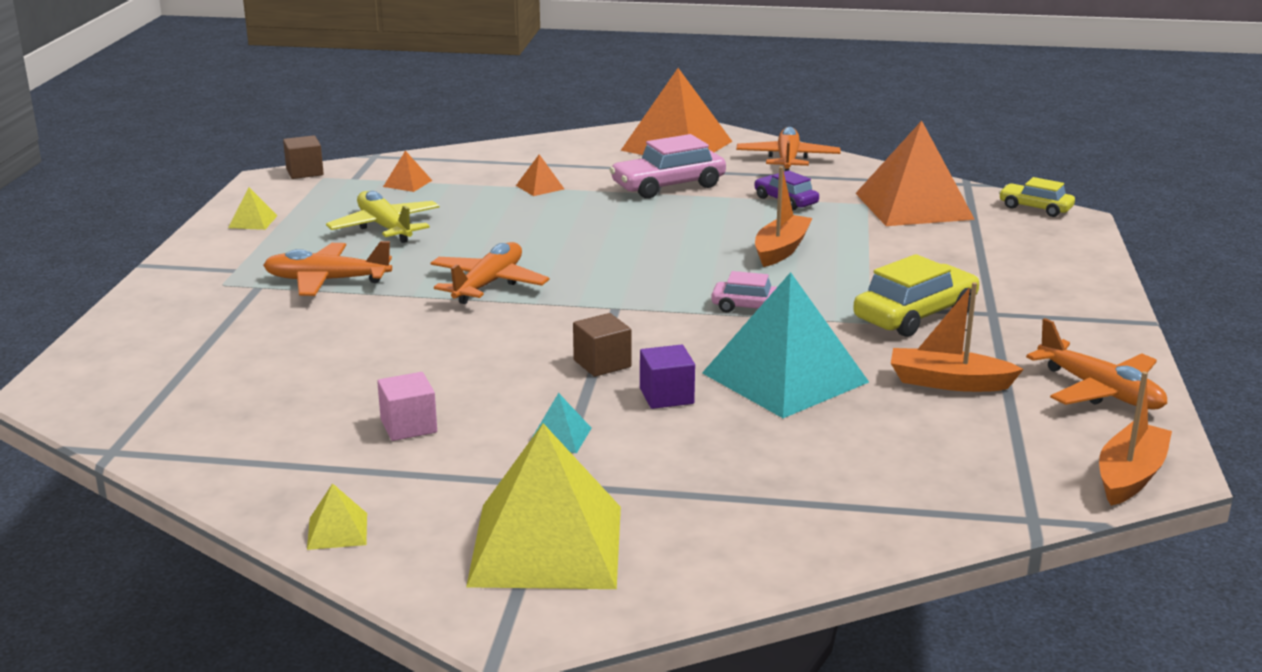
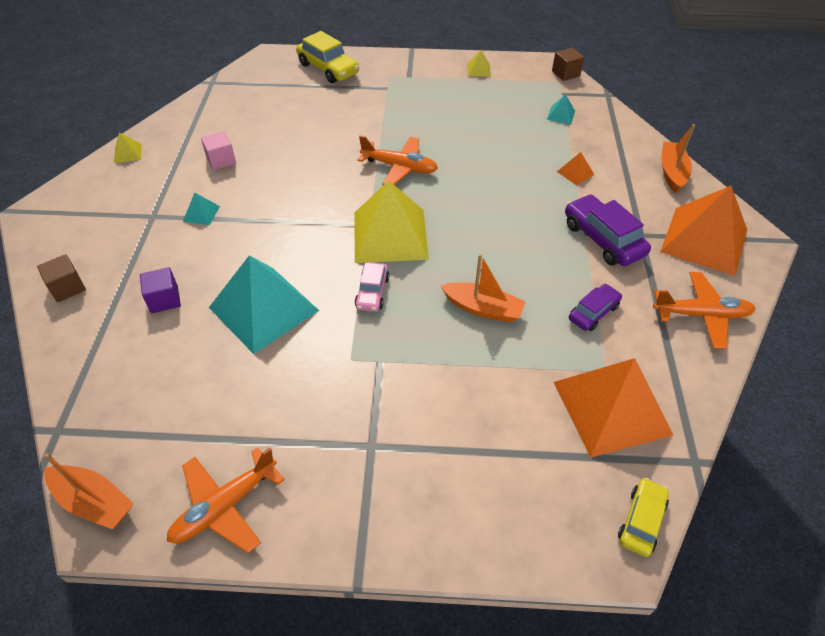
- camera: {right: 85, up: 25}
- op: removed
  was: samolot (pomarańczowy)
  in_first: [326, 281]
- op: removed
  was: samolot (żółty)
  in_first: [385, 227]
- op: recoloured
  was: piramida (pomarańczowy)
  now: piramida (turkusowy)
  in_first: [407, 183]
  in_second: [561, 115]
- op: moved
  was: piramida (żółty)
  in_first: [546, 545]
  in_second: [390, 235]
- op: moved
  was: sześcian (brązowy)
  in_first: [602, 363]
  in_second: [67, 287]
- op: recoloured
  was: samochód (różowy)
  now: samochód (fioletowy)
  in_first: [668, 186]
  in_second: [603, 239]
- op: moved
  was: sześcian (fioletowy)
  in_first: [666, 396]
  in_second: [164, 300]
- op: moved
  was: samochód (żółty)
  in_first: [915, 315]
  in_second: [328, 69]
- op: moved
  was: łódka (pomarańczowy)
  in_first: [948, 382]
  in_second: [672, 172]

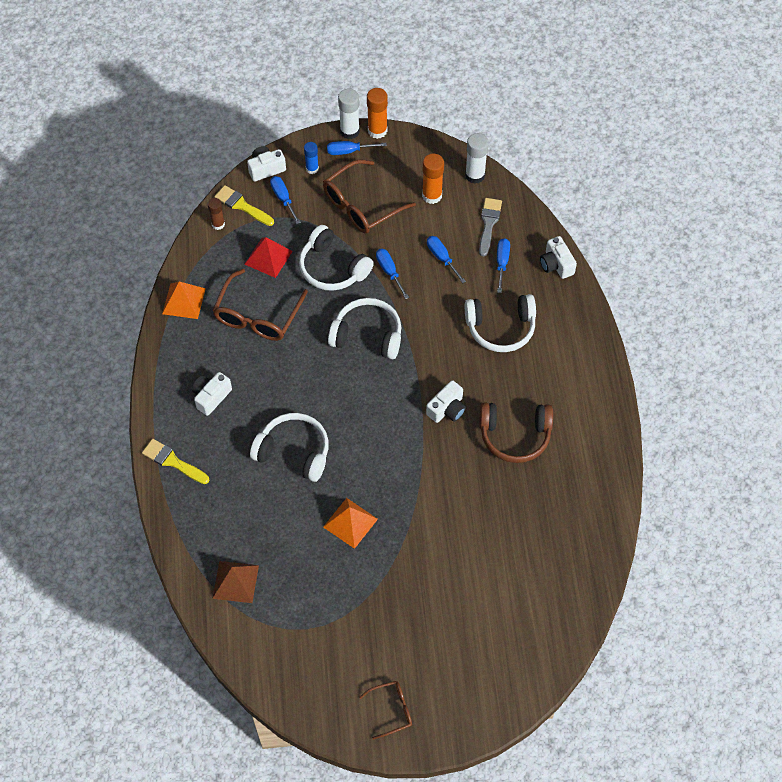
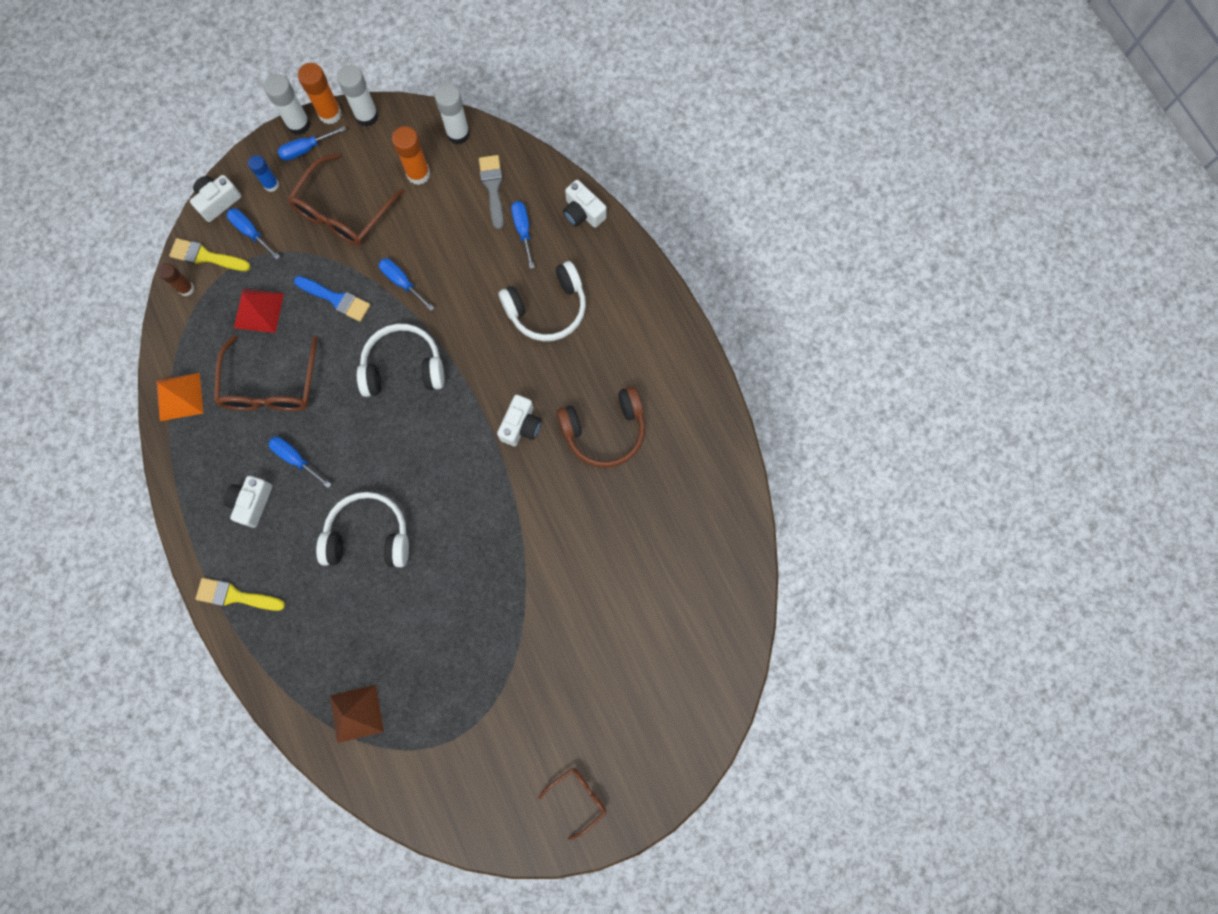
- camera: {right: -20, up: 15}
- op: replaced
  was: słuchawki (biały)
  now: pędzel (niebieski)
  in_first: [332, 268]
  in_second: [336, 299]
- op: removed
  was: piramida (pomarańczowy)
  in_first: [350, 523]
- op: moved
  was: śrubokręt (niebieski)
  in_first: [442, 258]
  in_second: [296, 459]
- op: added
  now: klej w sztyfcie (biały)
  in_second: [367, 116]

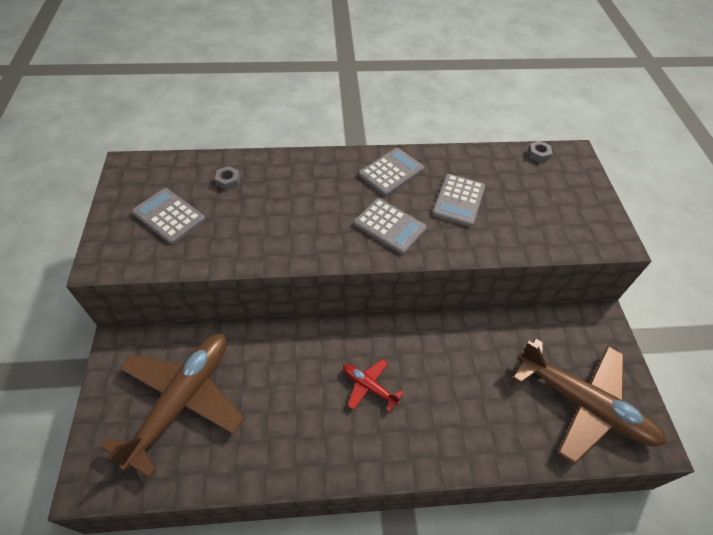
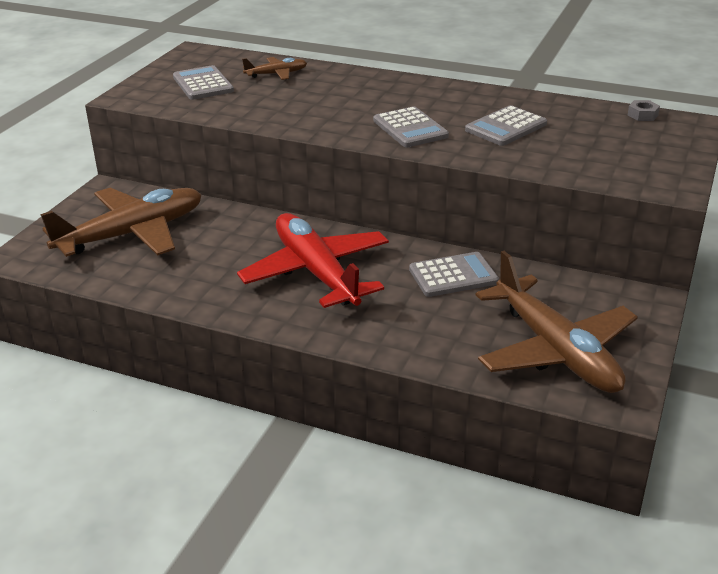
- camera: {right: 30, up: -20}
- op: replaced
  was: nakrętka (szary)
  now: samolot (brązowy)
  in_first: [228, 181]
  in_second: [276, 74]
- op: resized
  was: samolot (czerwony)
  in_first: [369, 386]
  in_second: [317, 273]
  ratio: 2.21
- op: moved
  was: kalkulator (szary)
  in_first: [391, 172]
  in_second: [453, 276]

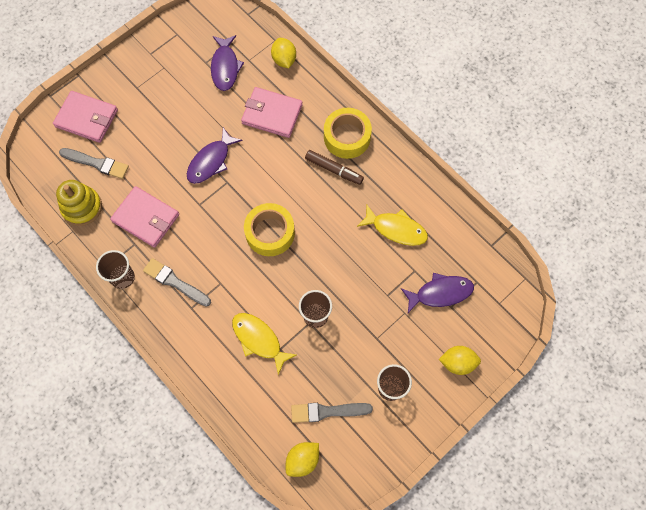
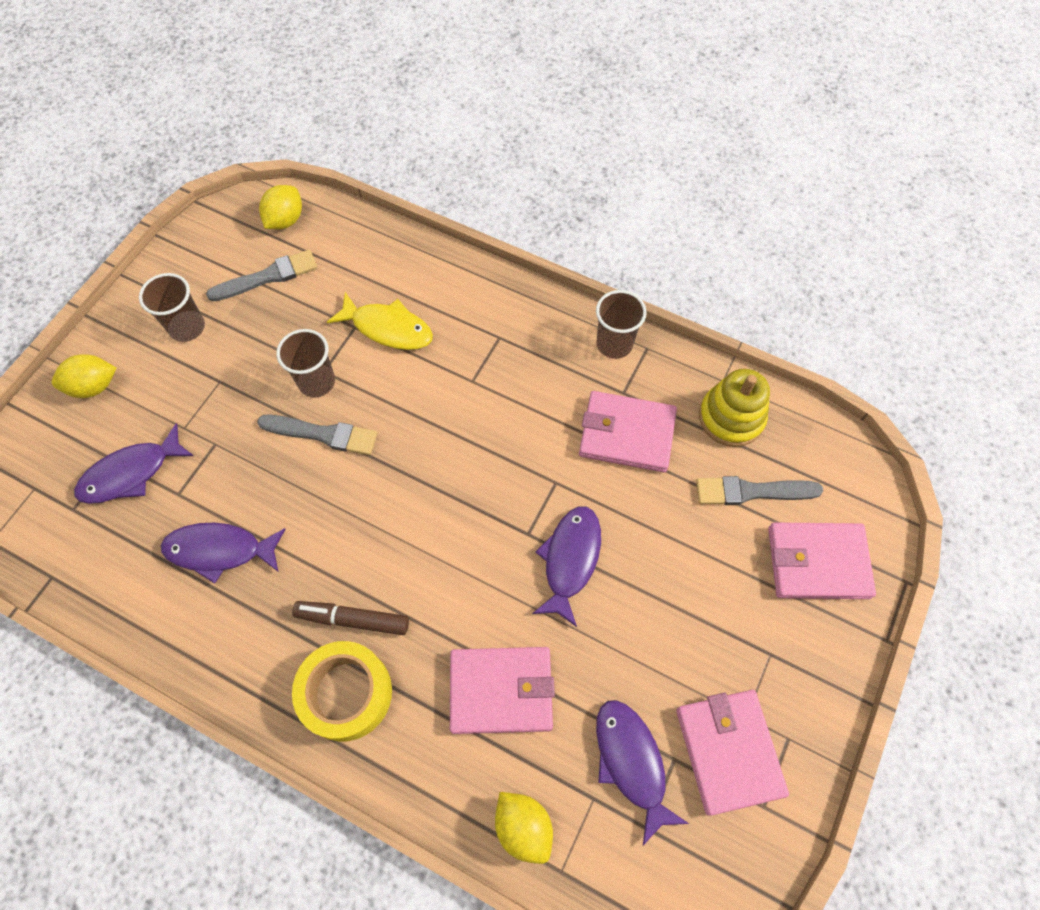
- camera: {right: 160, up: -5}
- op: moved
  was: pędzel (szary)
  in_first: [175, 282]
  in_second: [323, 434]
- op: removed
  was: taśma klejąca (żółty)
  in_first: [270, 233]
- op: recoloured
  was: ryba (żółty)
  now: ryba (fioletowy)
  in_first: [396, 229]
  in_second: [220, 550]
- op: added
  now: portfel (różowy)
  in_second: [728, 751]

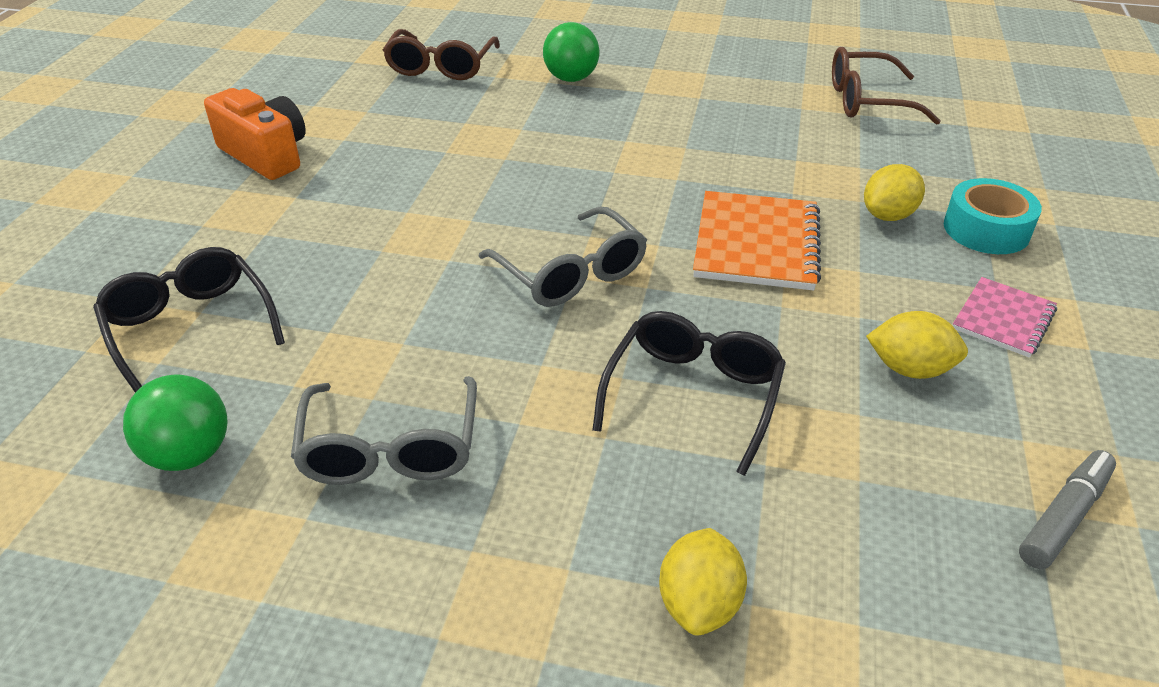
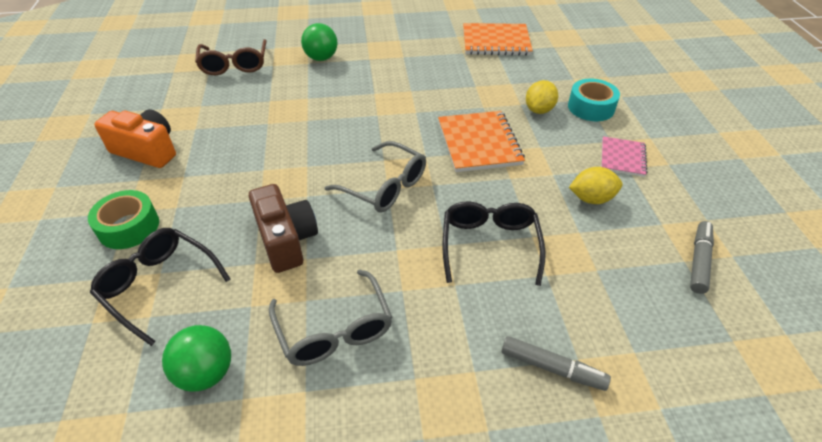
- camera: {right: -20, up: 5}
- op: replaced
  was: cytryna (żółty)
  now: flamaster (szary)
  in_first: [699, 603]
  in_second: [552, 368]
- op: replaced
  was: okulary (brązowy)
  now: zeszyt (pomarańczowy)
  in_first: [867, 101]
  in_second: [496, 42]
- op: added
  now: taśma klejąca (zielony)
  in_second: [129, 227]
- op: added
  now: aparat fotograficzny (brązowy)
  in_second: [286, 240]

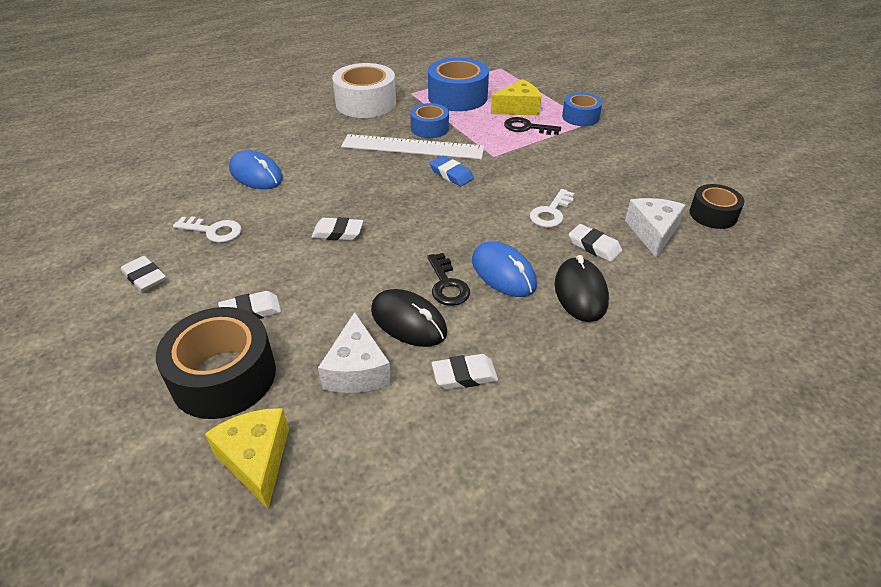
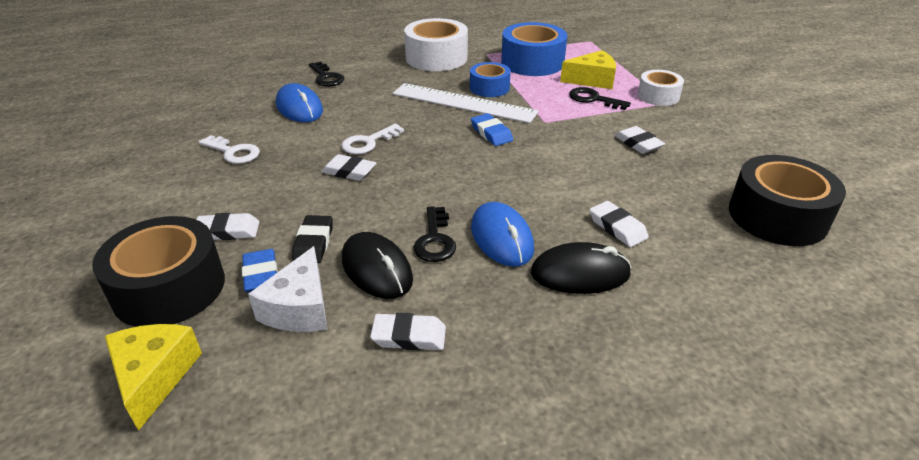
- camera: {right: 15, up: -5}
- op: moved
  was: gumka do mazania (biały)
  in_first: [144, 277]
  in_second: [638, 144]
- op: moved
  was: klucz (biały)
  in_first: [551, 212]
  in_second: [368, 142]
- op: turned
  was: myszka (czarny)
  in_first: [580, 292]
  in_second: [580, 273]
  clockwise: 75
- op: recoloured
  was: taśma klejąca (niebieski)
  now: taśma klejąca (biały)
  in_first: [580, 117]
  in_second: [658, 96]
- op: removed
  was: ser (biały)
  in_first: [652, 232]
- op: resized
  was: taśma klejąca (czarny)
  in_first: [713, 214]
  in_second: [777, 216]
  ratio: 1.69
- op: added
  now: gumka do mazania (niebieski)
  in_second: [261, 274]
- op: added
  now: gumka do mazania (czarny)
  in_second: [313, 243]
- op: added
  now: klucz (czarny)
  in_second: [326, 77]

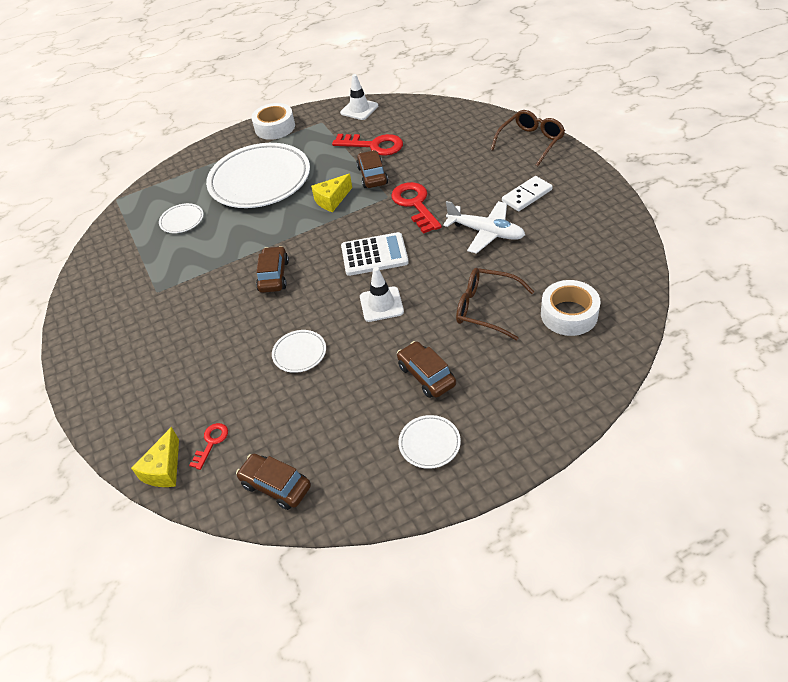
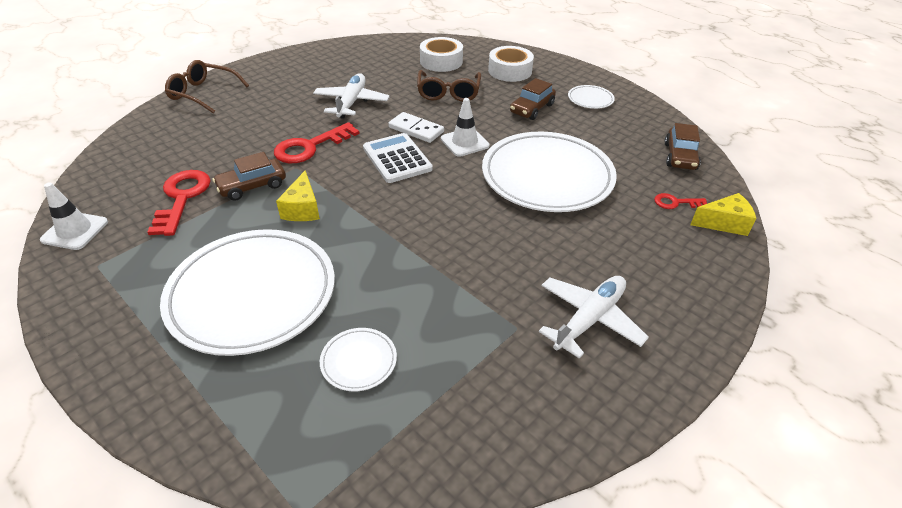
- camera: {right: -115, up: -5}
- op: moved
  was: taśma klejąca (biały)
  in_first: [275, 127]
  in_second: [510, 71]
- op: removed
  was: samochód (brązowy)
  in_first: [274, 276]
- op: resized
  was: talerz (biały)
  in_first: [299, 353]
  in_second: [547, 176]
  ratio: 2.41
- op: turned
  was: ser (żółty)
  in_first: [332, 200]
  in_second: [302, 209]
  clockwise: 60
- op: moved
  was: kostka domina (biały)
  in_first: [527, 196]
  in_second: [416, 129]
- op: added
  now: samolot (biały)
  in_second: [589, 319]

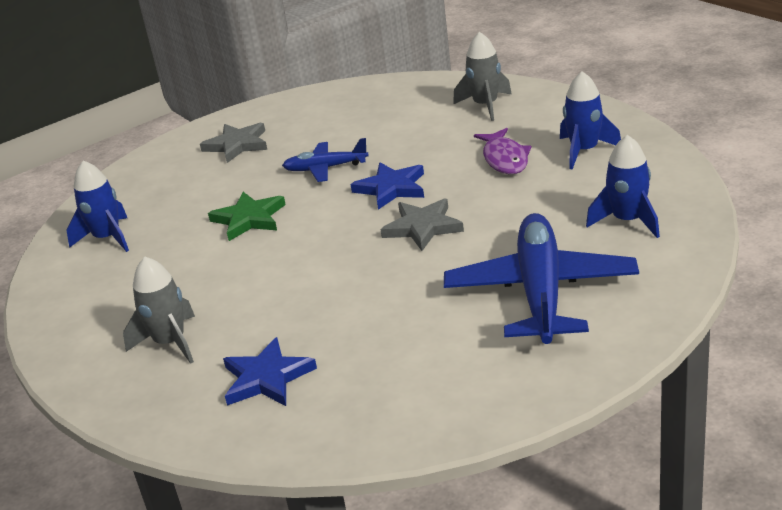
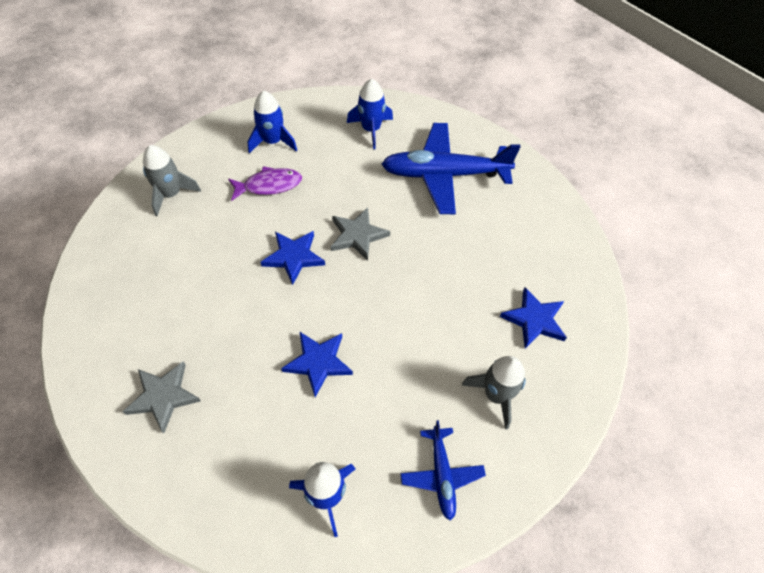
- camera: {right: -100, up: 25}
- op: recoloured
  was: gwiazda (zielony)
  now: gwiazda (niebieski)
  in_first: [249, 219]
  in_second: [318, 362]
- op: moved
  was: samolot (niebieski)
  in_first: [325, 168]
  in_second: [441, 475]

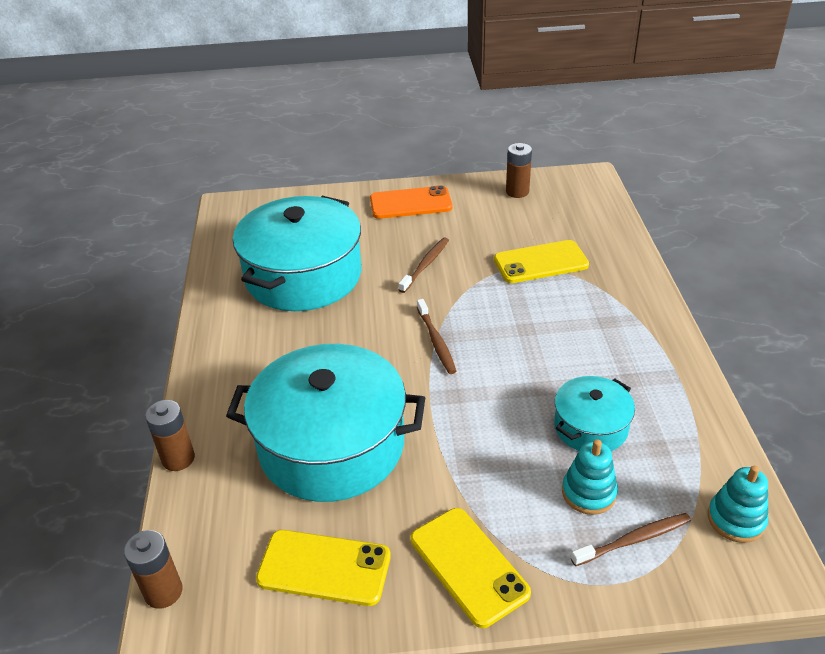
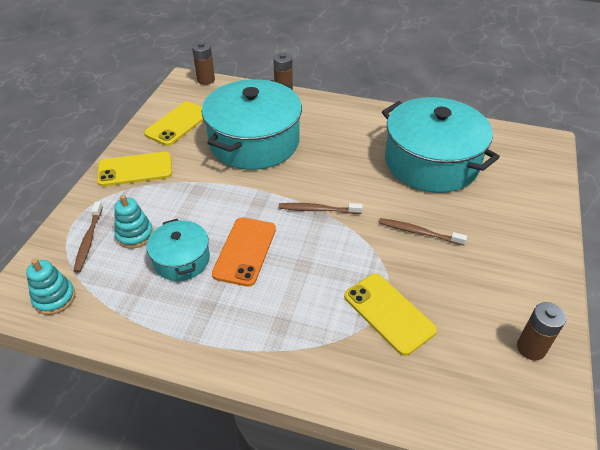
- camera: {right: 110, up: 5}
- op: moved
  was: telefon (pomarańczowy)
  in_first: [410, 203]
  in_second: [245, 251]
- op: turned
  was: szczoteczka do zębów (brązowy)
  in_first: [426, 264]
  in_second: [418, 232]
  clockwise: 150
- op: turned
  was: telefon (żółty)
  in_first: [540, 262]
  in_second: [388, 313]
  clockwise: -45

